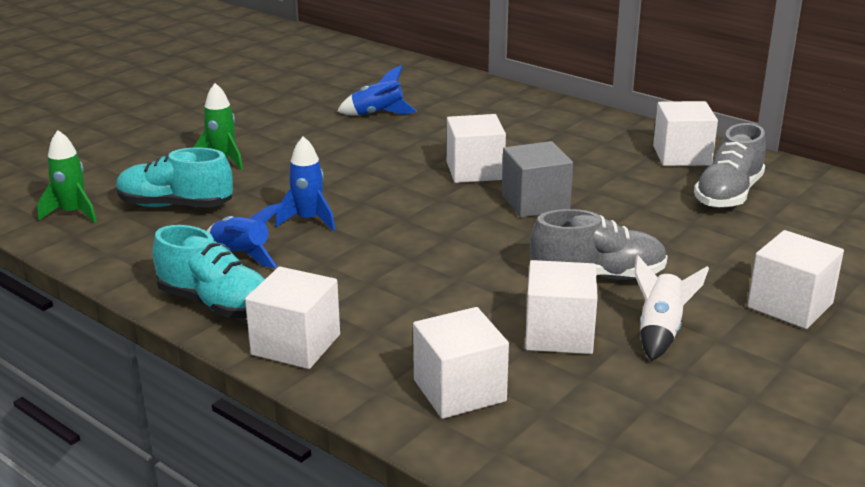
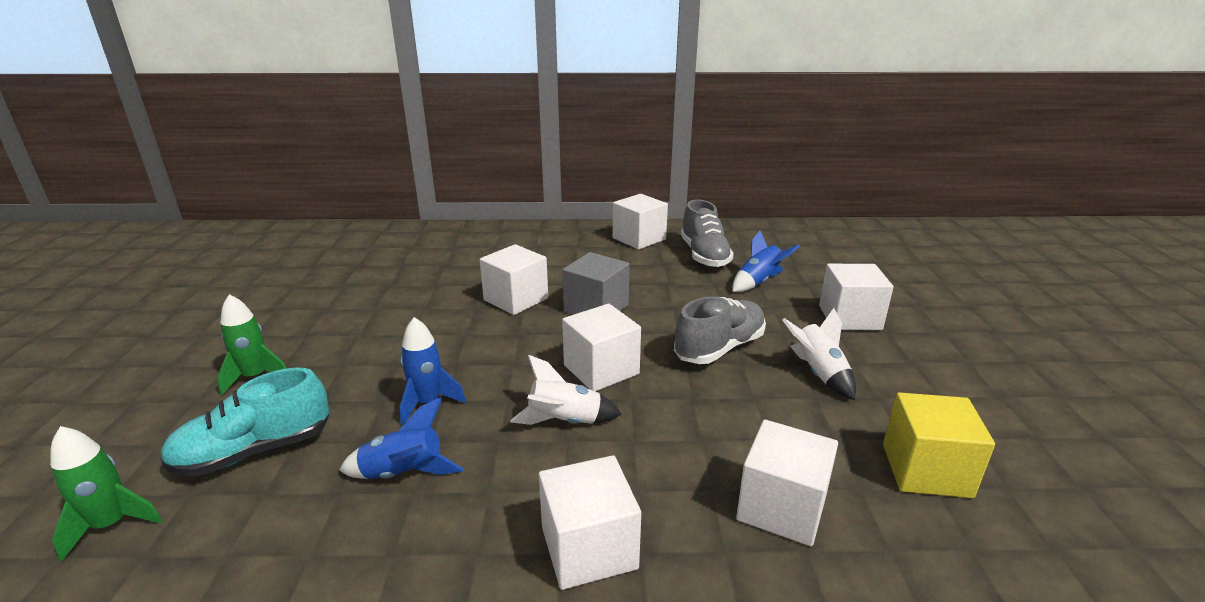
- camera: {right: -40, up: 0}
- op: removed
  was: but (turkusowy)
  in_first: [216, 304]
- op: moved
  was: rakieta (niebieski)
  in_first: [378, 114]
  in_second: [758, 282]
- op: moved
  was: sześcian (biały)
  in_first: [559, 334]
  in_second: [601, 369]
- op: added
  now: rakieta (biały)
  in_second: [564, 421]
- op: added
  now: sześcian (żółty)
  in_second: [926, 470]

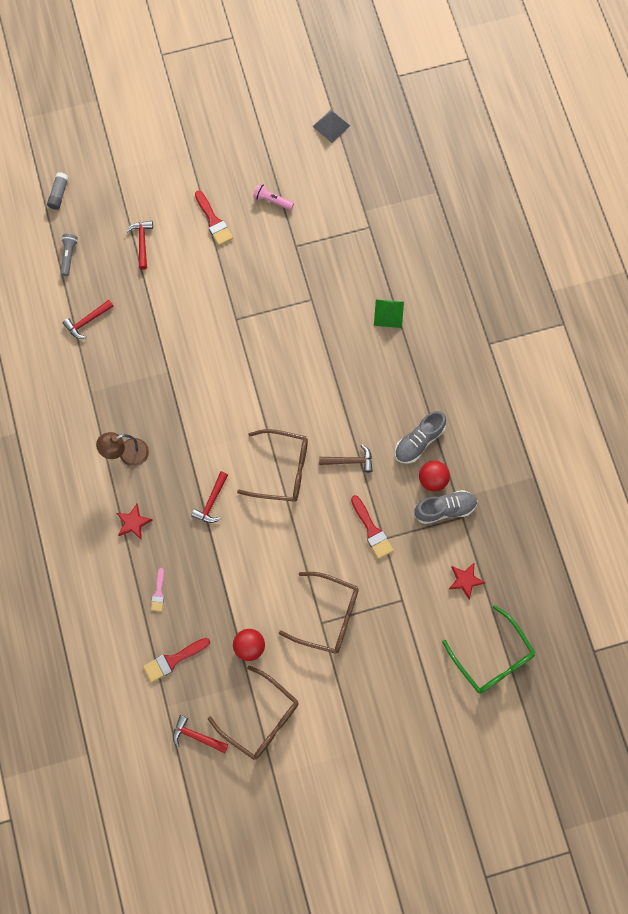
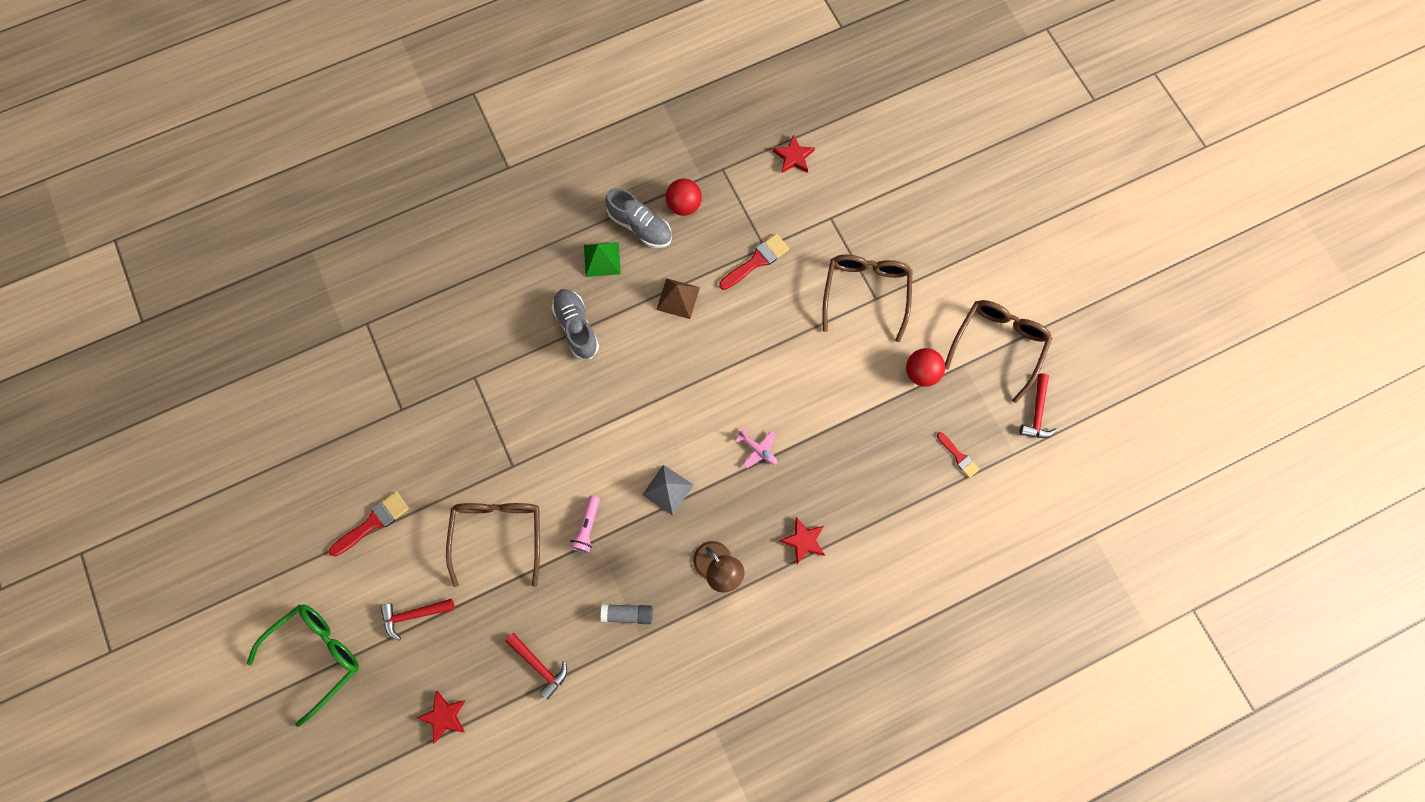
- camera: {right: -100, up: 0}
- op: moved
  was: klej w sztyfcie (szary)
  in_first: [59, 194]
  in_second: [628, 614]
- op: replaced
  was: latarka (szary)
  now: gwiazda (czerwony)
  in_first: [69, 256]
  in_second: [444, 716]
- op: resized
  was: pędzel (czerwony)
  in_first: [173, 660]
  in_second: [958, 457]
  ratio: 0.63
- op: removed
  was: pędzel (różowy)
  in_first: [158, 593]
- op: replaced
  was: młotek (czerwony)
  now: samolot (różowy)
  in_first: [211, 501]
  in_second: [758, 449]
- op: moved
  was: okulary (brązowy)
  in_first: [282, 469]
  in_second: [498, 534]
- op: moved
  was: latarka (różowy)
  in_first: [272, 200]
  in_second: [587, 527]
- op: moved
  was: piramida (szary)
  in_first: [331, 126]
  in_second: [667, 490]
- op: replaced
  was: młotek (brązowy)
  now: piramida (brązowy)
  in_first: [349, 461]
  in_second: [678, 298]
- op: moved
  was: piramida (zielony)
  in_first: [388, 313]
  in_second: [602, 259]
- op: moved
  was: but (szary)
  in_first: [445, 509]
  in_second: [576, 327]
- op: moved
  was: okulary (zielony)
  in_first: [492, 657]
  in_second: [316, 655]

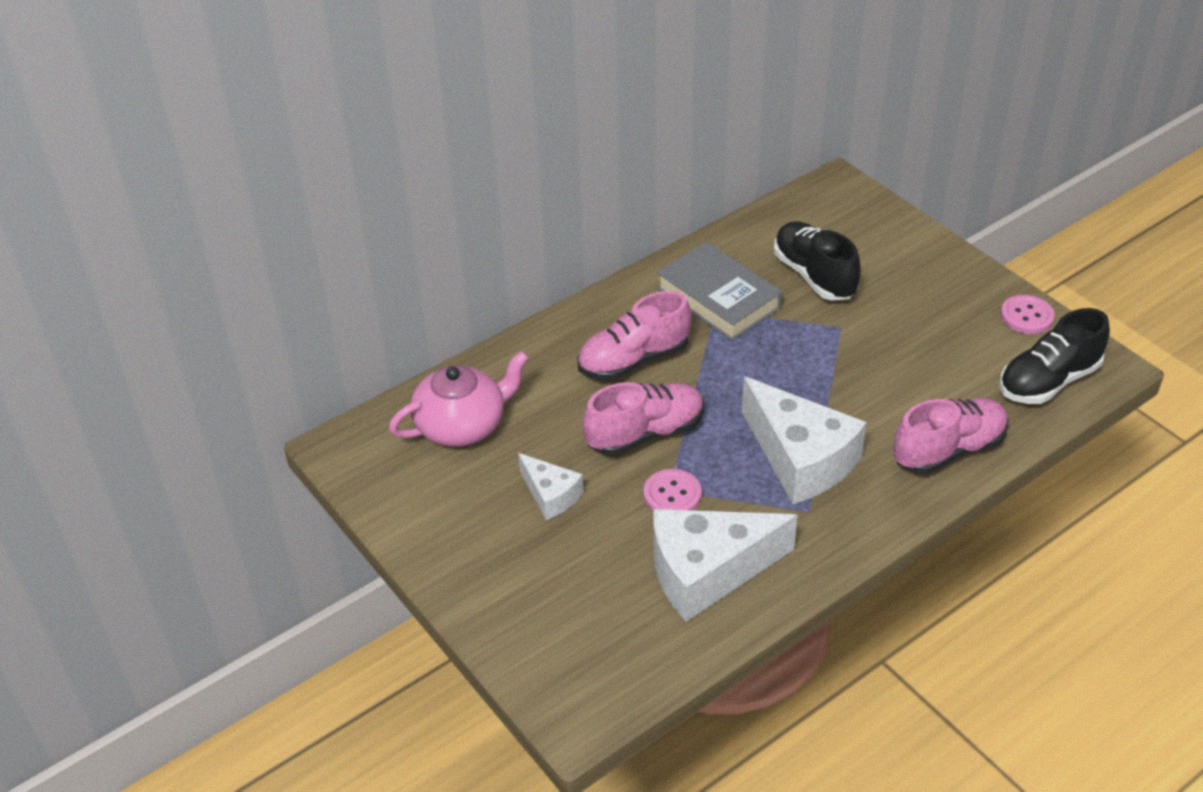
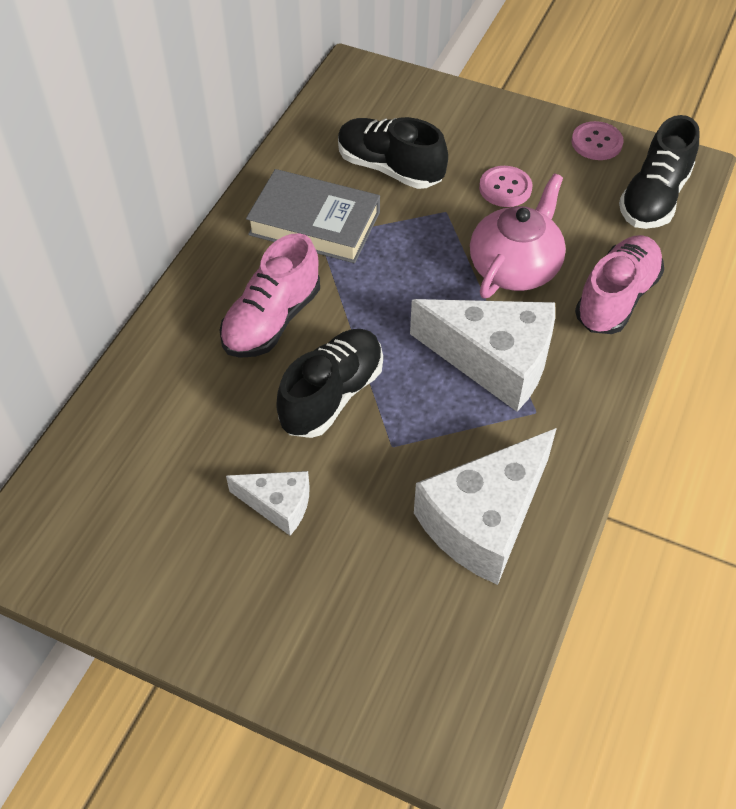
- camera: {right: -30, up: 10}
- op: moved
  was: imbryk (różowy)
  in_first: [462, 425]
  in_second: [515, 267]
- op: recoloured
  was: but (różowy)
  now: but (czarny)
  in_first: [645, 433]
  in_second: [332, 395]
- op: moved
  was: guzik (różowy)
  in_first: [672, 494]
  in_second: [505, 188]

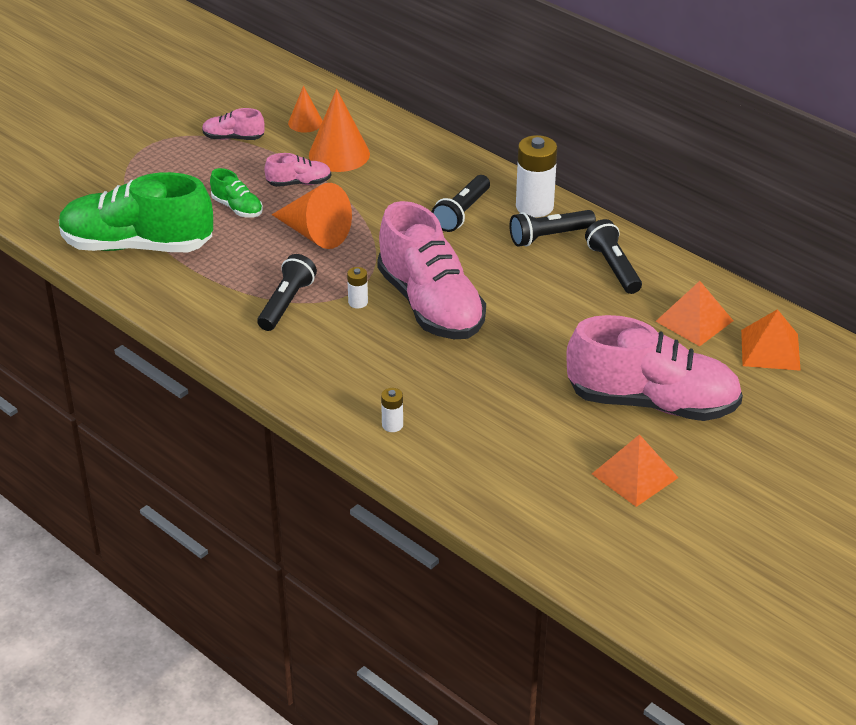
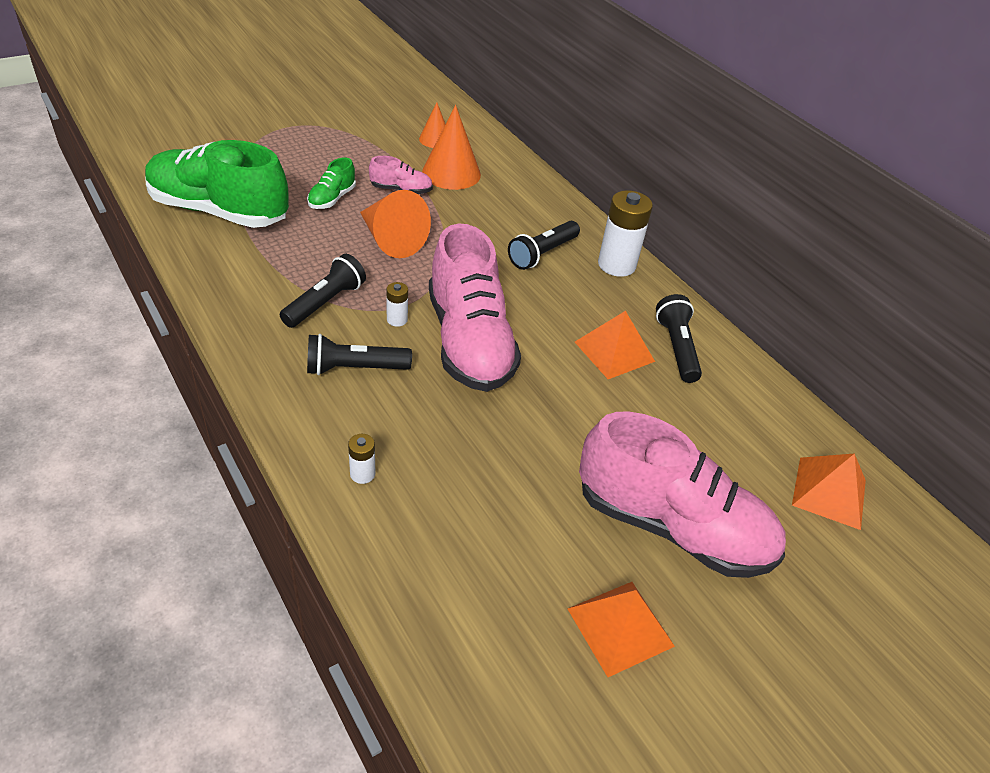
- camera: {right: 10, up: 5}
- op: removed
  was: but (różowy)
  in_first: [233, 138]
- op: turned
  was: but (zielony)
  in_first: [237, 208]
  in_second: [332, 199]
  clockwise: 60
- op: moved
  was: latarka (czarny)
  in_first: [549, 237]
  in_second: [354, 368]
- op: moved
  was: piramida (pomarańczowy)
  in_first: [694, 321]
  in_second: [614, 351]

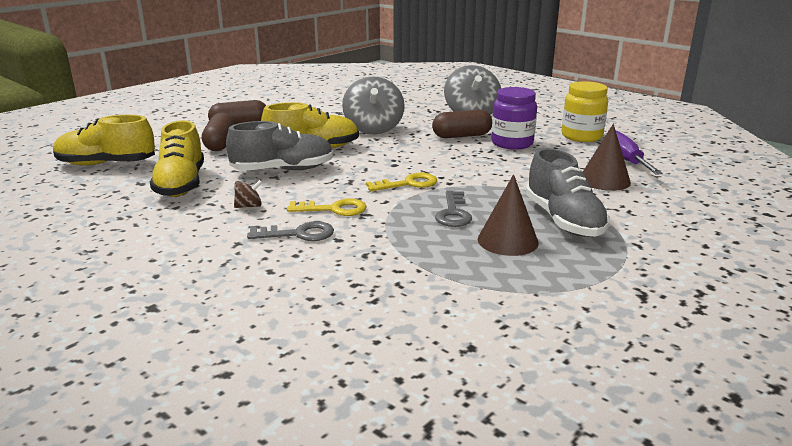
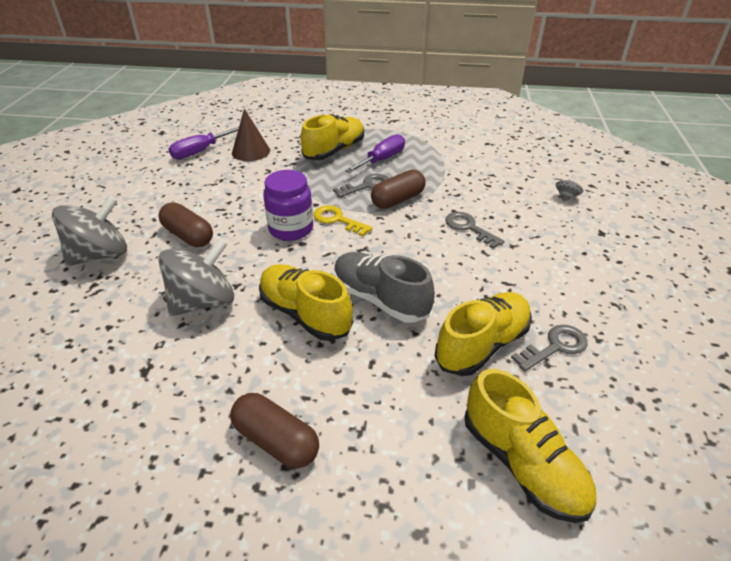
- camera: {right: -125, up: 15}
- op: moved
  was: kapsułka (brązowy)
  in_first: [220, 144]
  in_second: [398, 200]
- op: removed
  was: bączek (brązowy)
  in_first: [249, 206]
- op: removed
  was: klucz (żółty)
  in_first: [333, 209]
- op: replaced
  was: stożek (brązowy)
  now: śrubokręt (fioletowy)
  in_first: [507, 241]
  in_second: [382, 159]
- op: moved
  was: słoik (fioletowy)
  in_first: [512, 143]
  in_second: [291, 229]
- op: recoloured
  was: but (szary)
  now: but (żółty)
  in_first: [563, 220]
  in_second: [334, 151]
- op: removed
  was: słoik (żółty)
  in_first: [581, 136]
- op: added
  now: klucz (szary)
  in_second: [555, 347]
- op: added
  now: bączek (szary)
  in_second: [566, 197]

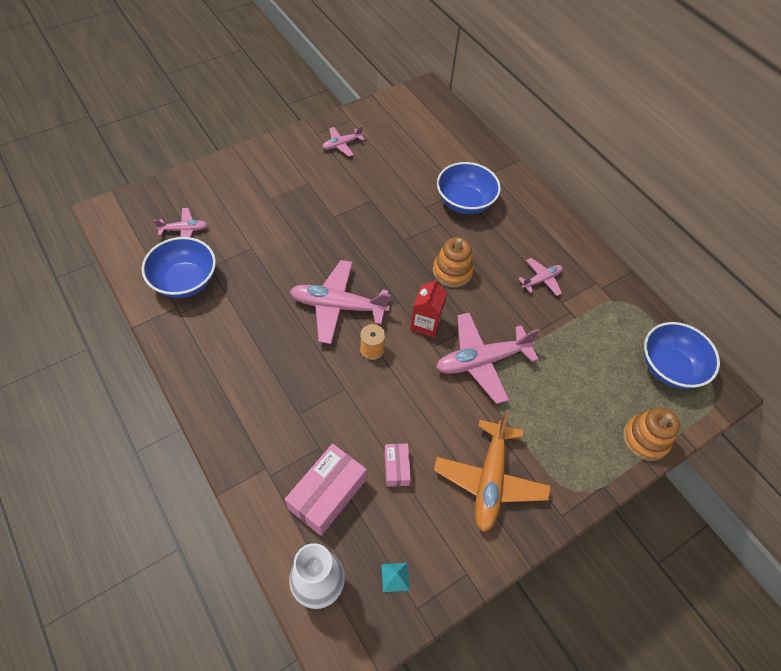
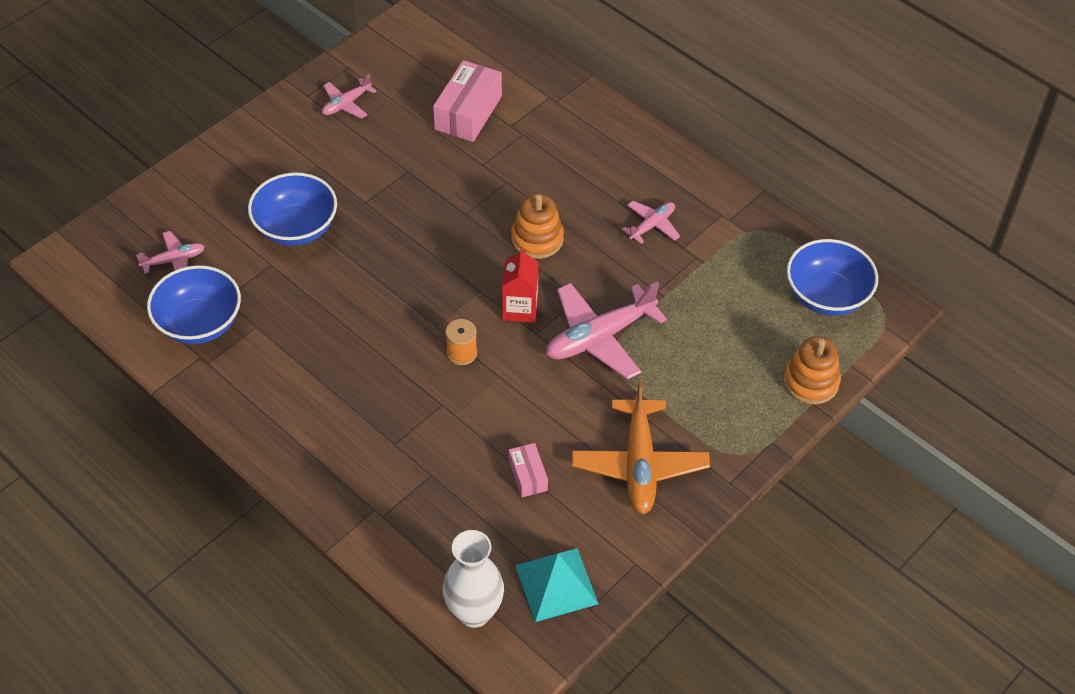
- camera: {right: -10, up: -5}
- op: moved
  was: pudełko (różowy)
  in_first: [327, 494]
  in_second: [468, 113]
- op: removed
  was: samolot (różowy)
  in_first: [338, 306]
- op: resized
  was: piramida (turkusowy)
  in_first: [395, 577]
  in_second: [556, 584]
  ratio: 2.17
- op: moved
  was: miska (niebieski)
  in_first: [464, 202]
  in_second: [296, 228]

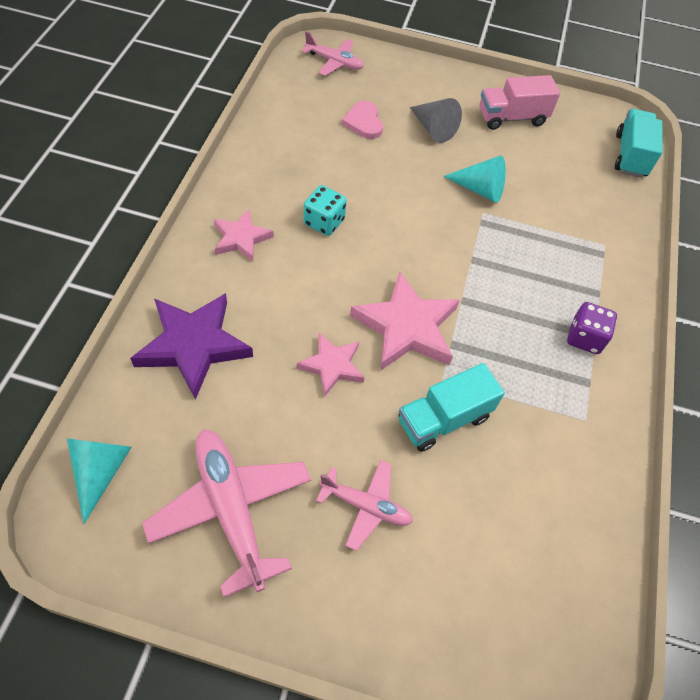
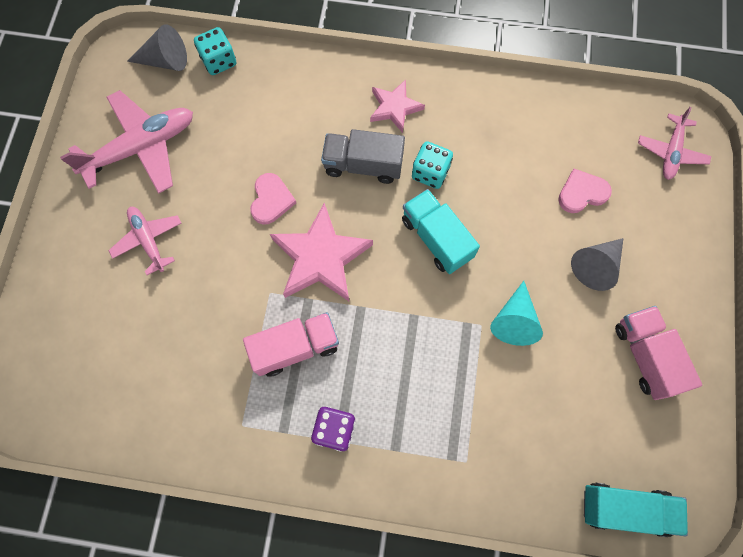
- camera: {right: 90, up: 15}
- op: recoloured
  was: stożek (turkusowy)
  now: stożek (szary)
  in_first: [100, 471]
  in_second: [165, 61]
- op: removed
  was: gwiazda (fioletowy)
  in_first: [193, 345]
- op: replaced
  was: gwiazda (różowy)
  now: serce (różowy)
  in_first: [332, 366]
  in_second: [271, 200]
- op: turned
  was: samolot (różowy)
  in_first: [366, 506]
  in_second: [148, 240]
  clockwise: 135
- op: moved
  was: ciężarówka (turkusowy)
  in_first: [443, 419]
  in_second: [436, 238]
- op: added
  now: kostka do gry (turkusowy)
  in_second: [219, 61]
- op: added
  now: ciężarówka (różowy)
  in_second: [295, 348]
- op: added
  now: ciężarówka (szary)
  in_second: [363, 165]

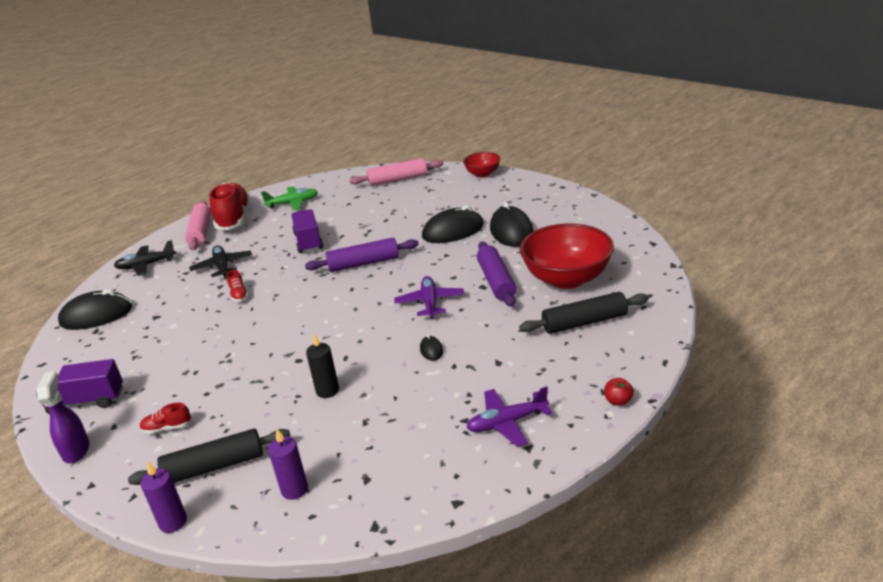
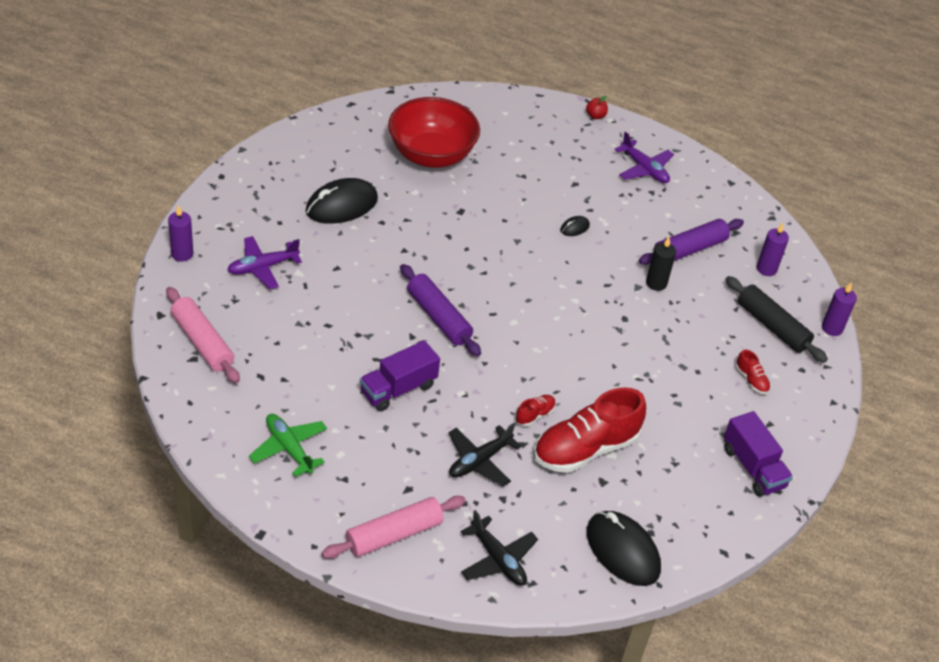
- camera: {right: -120, up: 15}
- op: removed
  was: spryskiwacz (fioletowy)
  in_first: [76, 450]
- op: moved
  was: but (czerwony)
  in_first: [234, 219]
  in_second: [585, 449]
- op: moved
  was: samolot (fioletowy)
  in_first: [430, 303]
  in_second: [262, 267]
- op: removed
  was: myszka (czarny)
  in_first: [453, 231]
- op: replaced
  was: miska (czerwony)
  now: świeca (fioletowy)
  in_first: [482, 174]
  in_second: [182, 254]
- op: moved
  was: wałek do ciasta (fioletowy)
  in_first: [496, 281]
  in_second: [689, 249]
- op: removed
  was: wałek do ciasta (czarny)
  in_first: [584, 322]

